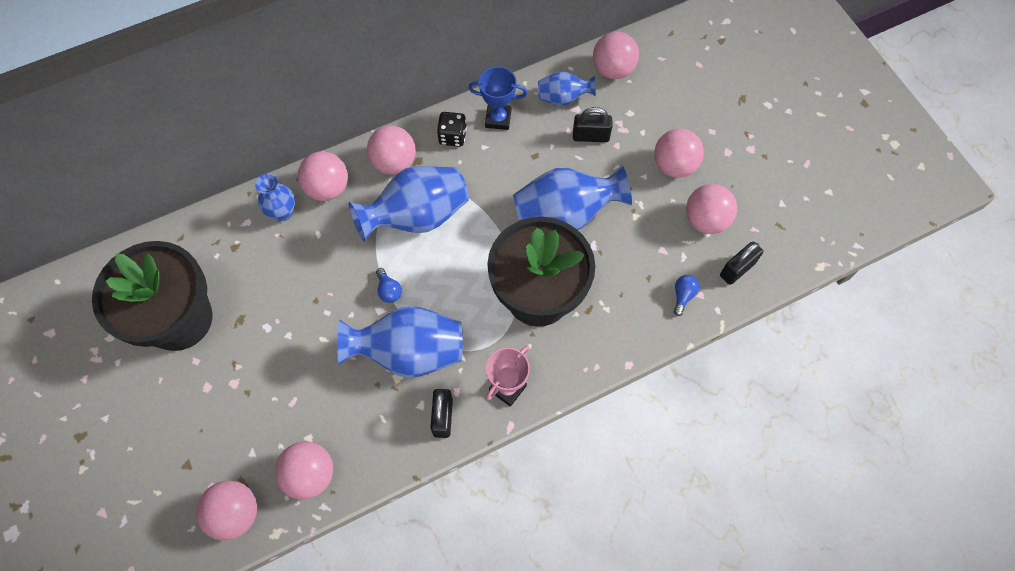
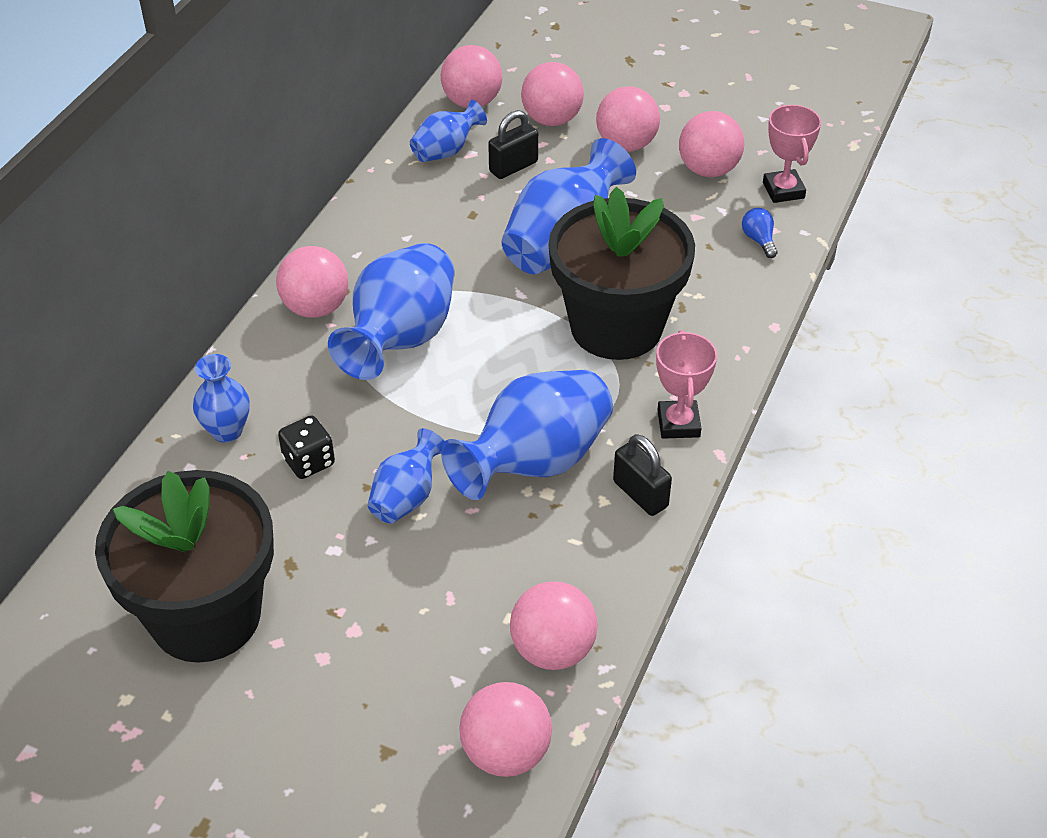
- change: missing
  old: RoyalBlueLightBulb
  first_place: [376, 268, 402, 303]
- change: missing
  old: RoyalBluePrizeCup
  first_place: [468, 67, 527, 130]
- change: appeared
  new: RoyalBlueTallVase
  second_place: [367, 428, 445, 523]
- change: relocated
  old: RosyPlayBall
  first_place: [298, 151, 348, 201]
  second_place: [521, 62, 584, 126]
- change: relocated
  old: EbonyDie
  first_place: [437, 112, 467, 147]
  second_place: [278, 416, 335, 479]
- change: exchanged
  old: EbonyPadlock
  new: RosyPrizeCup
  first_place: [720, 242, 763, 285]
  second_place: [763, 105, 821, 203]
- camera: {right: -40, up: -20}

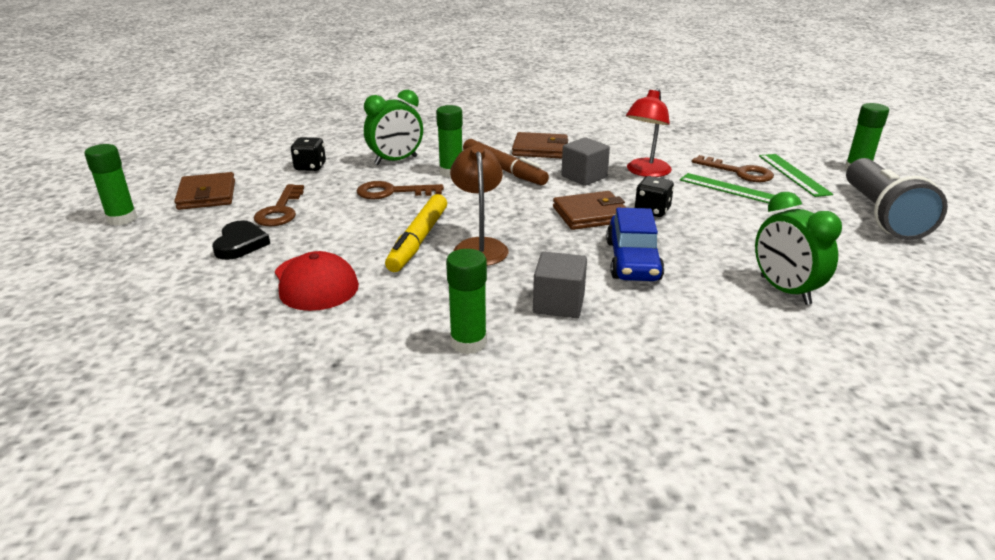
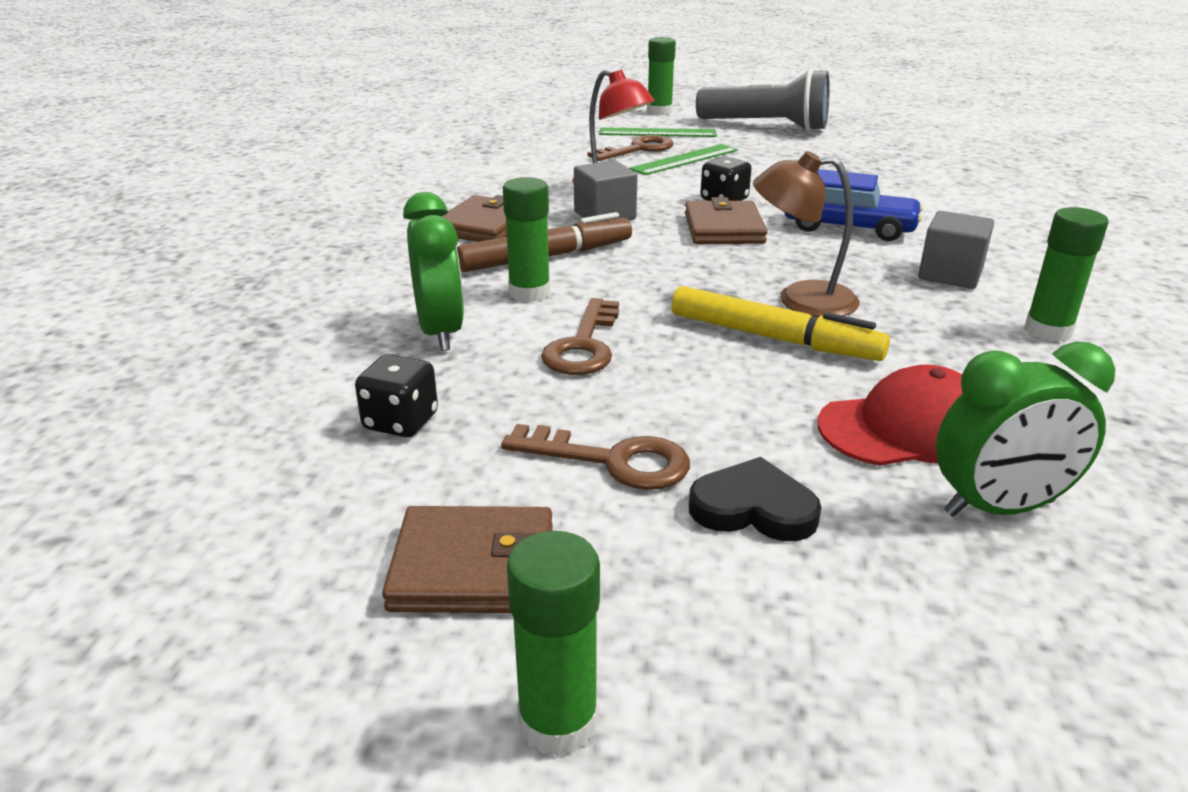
- change: relocated
  old: EmeraldClock
  first_place: [755, 192, 842, 305]
  second_place: [936, 342, 1115, 517]
- camera: {right: -75, up: 0}

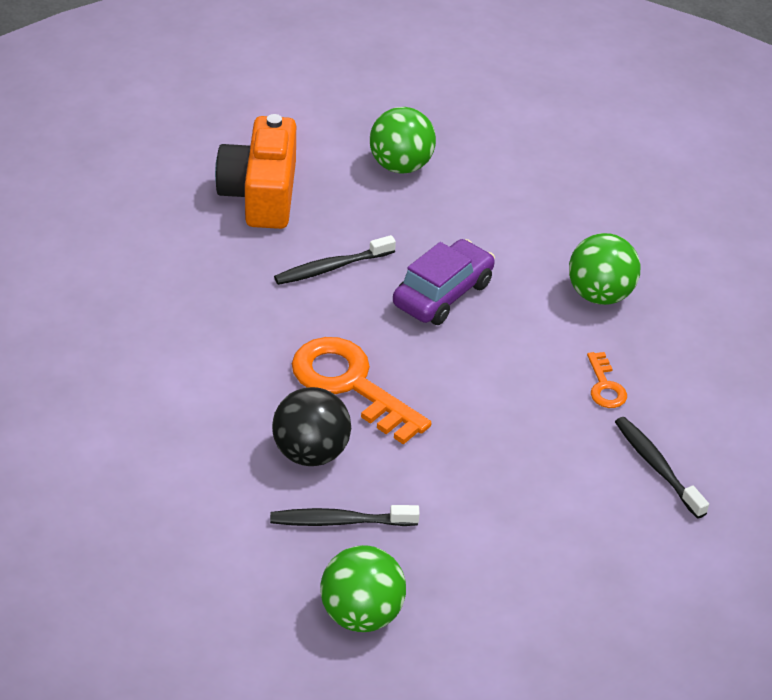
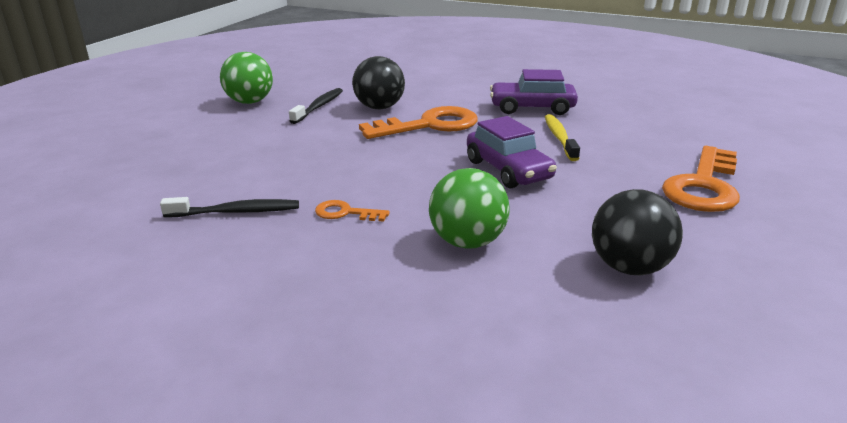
- change: missing
  old: OrangeColouredPhotoCamera
  first_place: [215, 114, 296, 229]
- change: appeared
  new: PurpleToyCar
  second_place: [490, 69, 578, 115]
- change: appeared
  new: EbonyPlayBall
  second_place: [592, 189, 683, 275]
- change: exchanged
  old: EmeraldPlayBall
  new: OrangeColouredDoorKey
  first_place: [370, 107, 436, 174]
  second_place: [662, 146, 740, 212]
- change: colour
  old: EbonyToothbrush
  new: YellowToothbrush
  first_place: [274, 235, 396, 285]
  second_place: [545, 114, 580, 161]
- camera: {right: 115, up: -15}

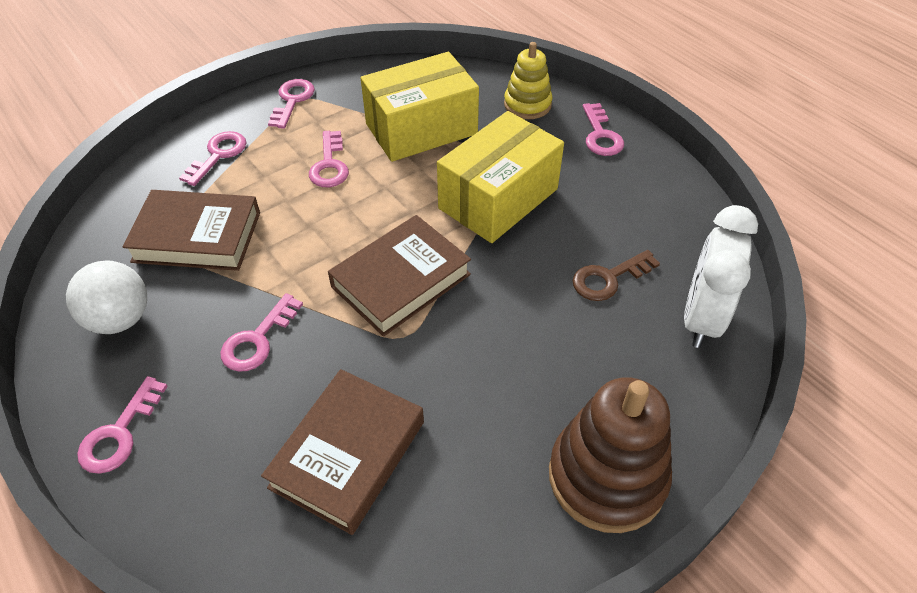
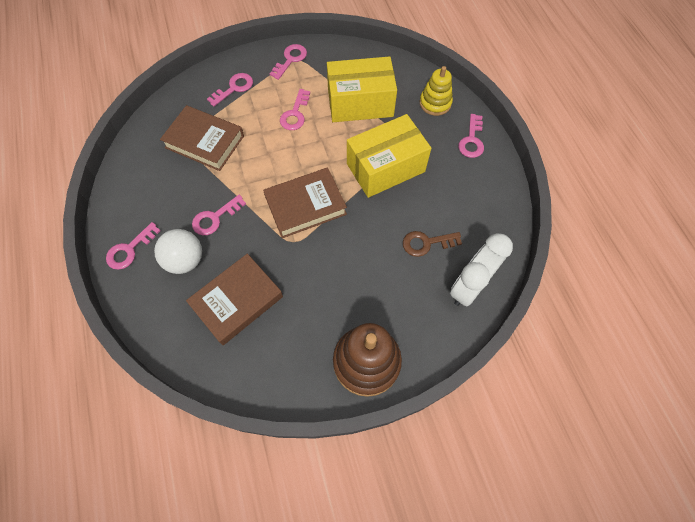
- change: relocated
  old: WhitePlayBall
  first_place: [66, 260, 147, 334]
  second_place: [154, 229, 202, 274]
- camera: {right: 20, up: 15}

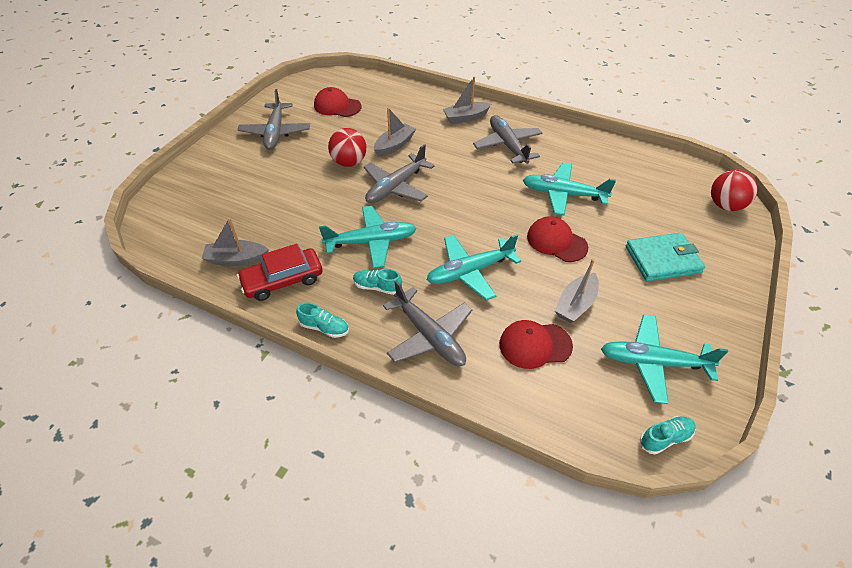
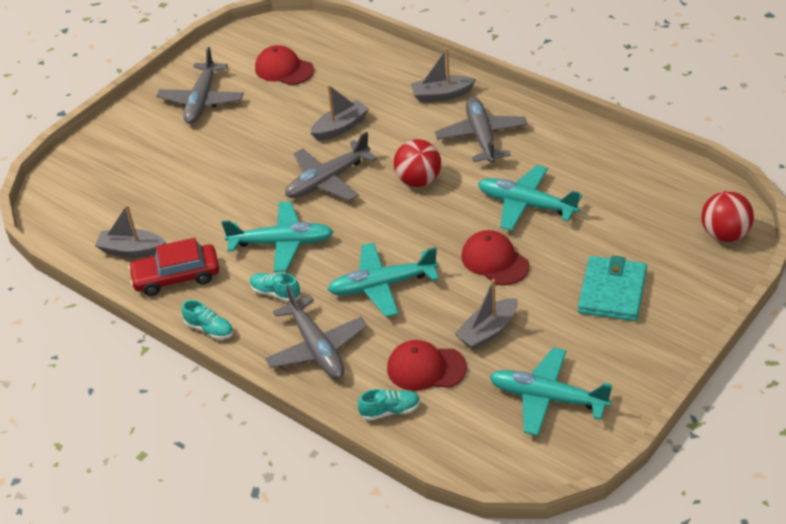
- change: relocated
  old: RedPlayBall
  first_place: [328, 128, 366, 167]
  second_place: [394, 139, 441, 187]
- change: relocated
  old: AquaSneaker
  first_place: [640, 416, 696, 454]
  second_place: [358, 389, 420, 421]
- change: spun
  old: AquaWallet
  first_place: [626, 233, 705, 281]
  second_place: [578, 255, 647, 321]
  degrees: -75
- camera: {right: 15, up: -5}

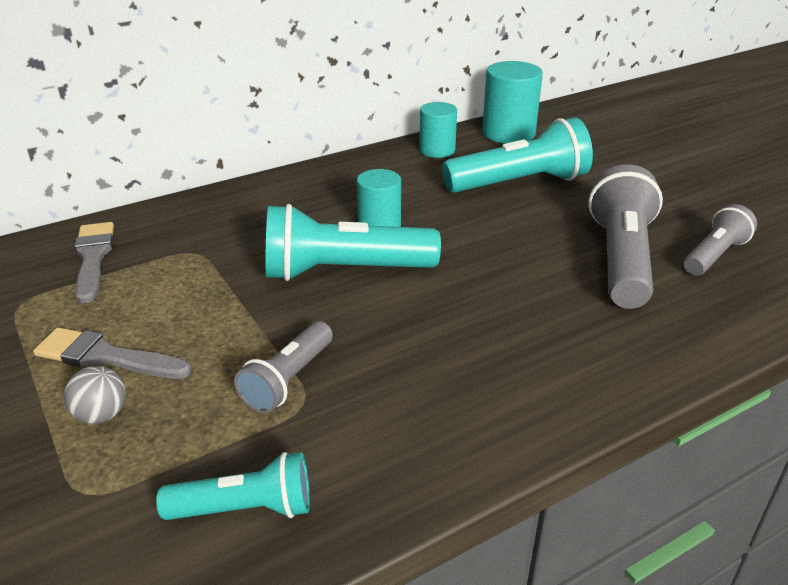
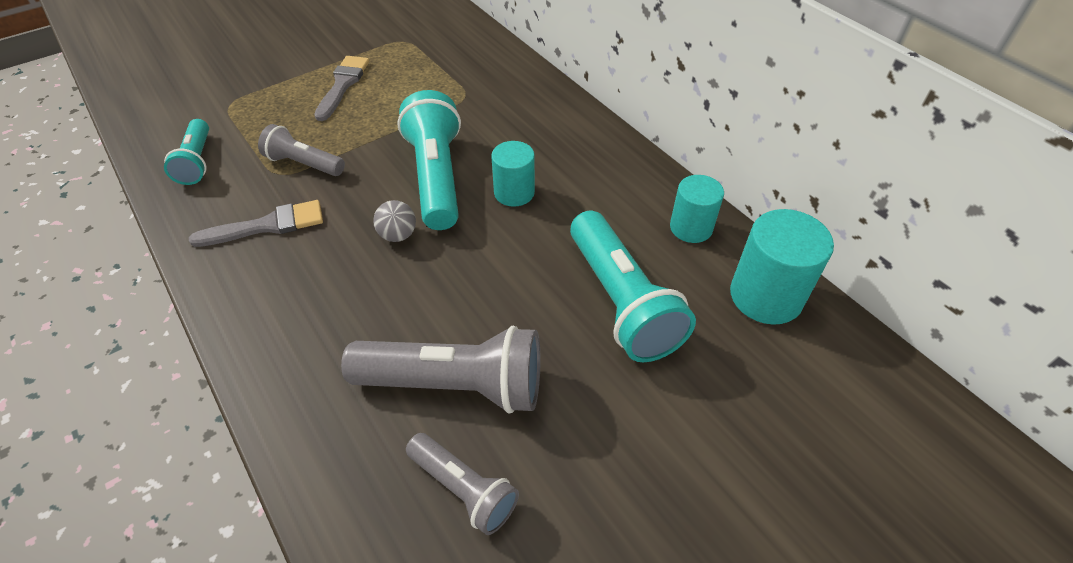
- change: relocated
  old: GrayPlayBall
  first_place: [64, 366, 126, 424]
  second_place: [373, 200, 416, 242]
- change: relocated
  old: GrayBrush
  first_place: [75, 222, 114, 304]
  second_place: [189, 200, 323, 247]
- camera: {right: 85, up: 15}

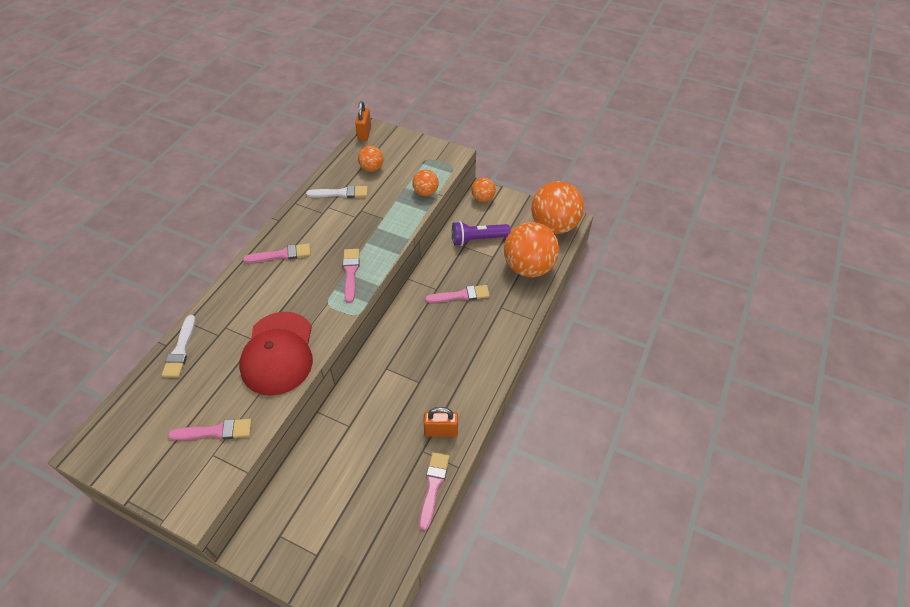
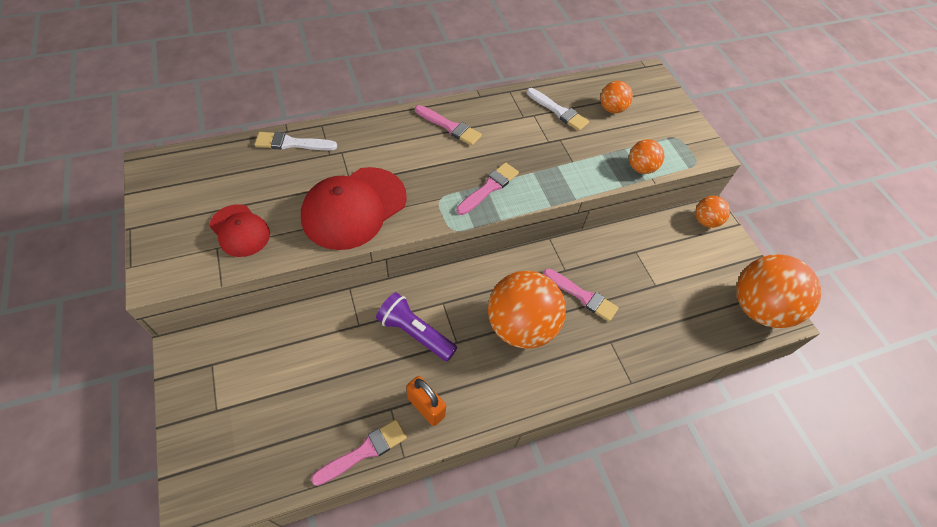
- change: missing
  old: OrangeColouredPadlock
  first_place: [355, 101, 371, 141]
- change: relocated
  old: PurplePocketTorch
  first_place: [452, 221, 510, 246]
  second_place: [376, 292, 457, 361]
- change: relocated
  old: OrangeColouredPlayBall
  first_place: [504, 222, 559, 277]
  second_place: [488, 271, 566, 349]
- change: exchanged
  old: RosyBrush
  new: RedCap
  first_place: [168, 419, 252, 440]
  second_place: [209, 204, 270, 257]
- change: spun
  old: WhiteBrush
  first_place: [162, 315, 196, 377]
  second_place: [255, 132, 337, 150]
  degrees: 45
- camera: {right: 40, up: 5}

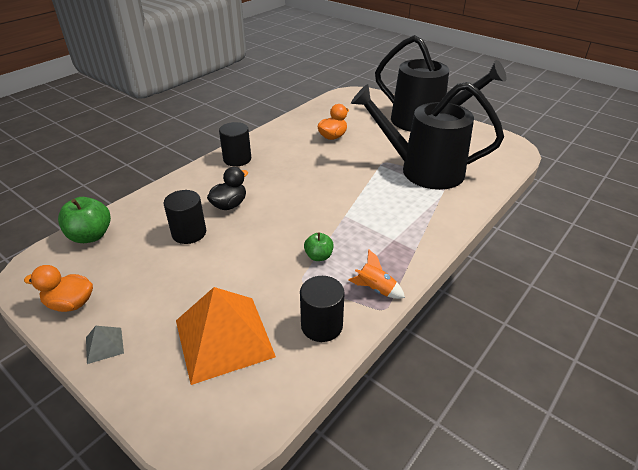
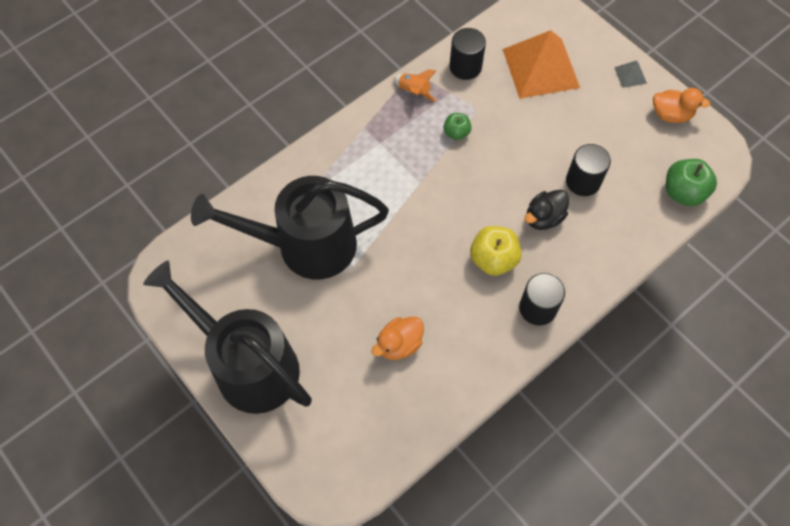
- change: appeared
  new: YellowAppleFruit
  second_place: [470, 226, 522, 276]
- change: spun
  old: EbonyWateringCan
  first_place: [351, 82, 504, 190]
  second_place: [191, 176, 389, 279]
  degrees: 150
- camera: {right: -170, up: 25}

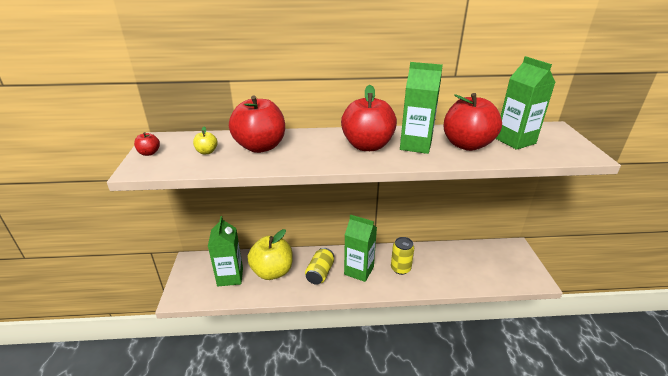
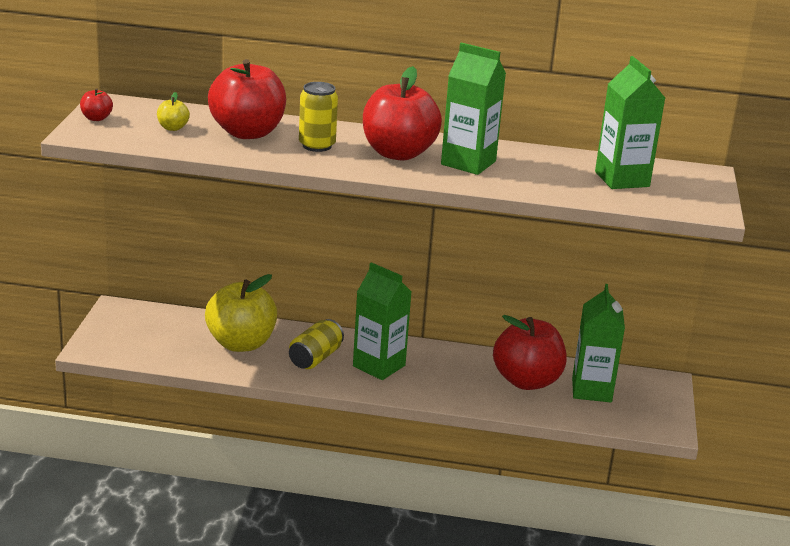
- change: relocated
  old: EmeraldJuiceCarton
  first_place: [208, 216, 243, 286]
  second_place: [572, 284, 625, 402]
- change: relocated
  old: YellowSodaCan
  first_place: [391, 237, 414, 275]
  second_place: [299, 82, 338, 152]
- change: relocated
  old: RedAppleFruit
  first_place: [444, 93, 502, 151]
  second_place: [493, 315, 567, 390]
- camera: {right: 10, up: -5}

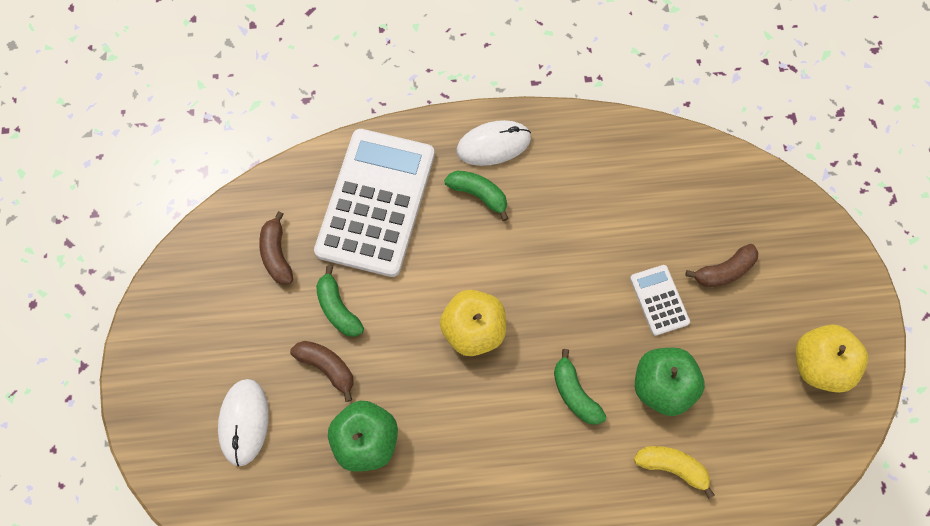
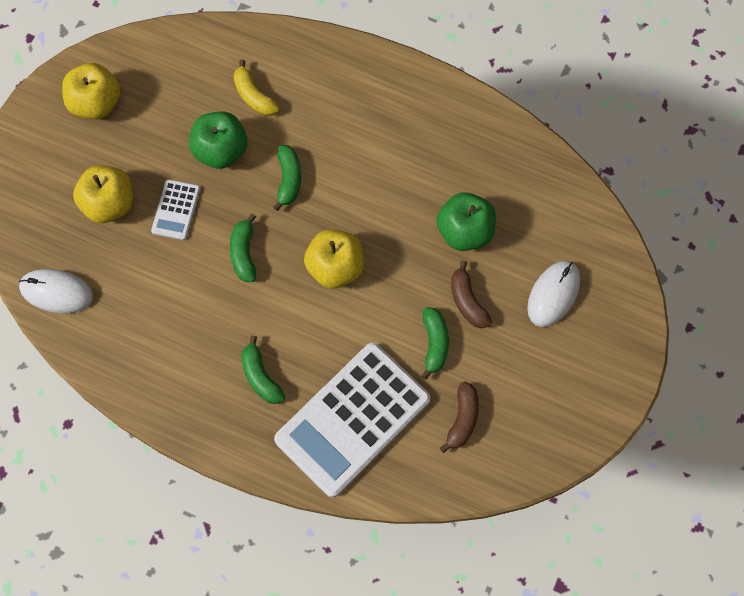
- change: appeared
  new: EmeraldBanana
  second_place: [230, 214, 256, 282]
- change: relocated
  old: WhiteMouse
  first_place: [457, 120, 531, 166]
  second_place: [19, 269, 93, 313]
- change: exchanged
  old: DarkBrownBanana
  new: YellowAppleFruit
  first_place: [685, 244, 758, 287]
  second_place: [73, 165, 133, 223]
- camera: {right: -150, up: 0}

